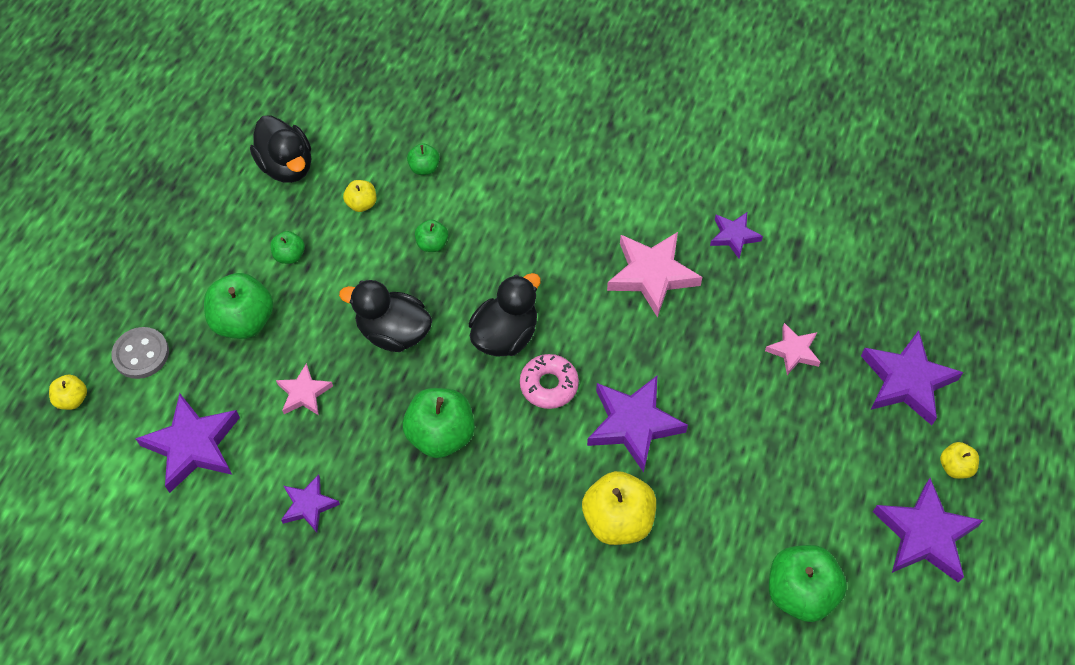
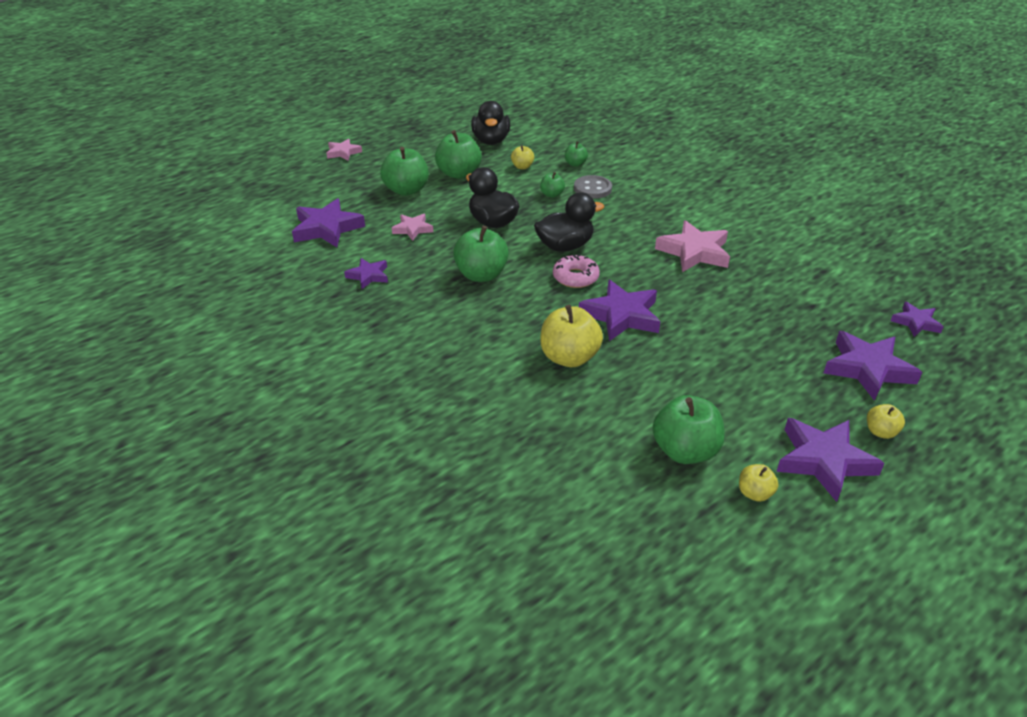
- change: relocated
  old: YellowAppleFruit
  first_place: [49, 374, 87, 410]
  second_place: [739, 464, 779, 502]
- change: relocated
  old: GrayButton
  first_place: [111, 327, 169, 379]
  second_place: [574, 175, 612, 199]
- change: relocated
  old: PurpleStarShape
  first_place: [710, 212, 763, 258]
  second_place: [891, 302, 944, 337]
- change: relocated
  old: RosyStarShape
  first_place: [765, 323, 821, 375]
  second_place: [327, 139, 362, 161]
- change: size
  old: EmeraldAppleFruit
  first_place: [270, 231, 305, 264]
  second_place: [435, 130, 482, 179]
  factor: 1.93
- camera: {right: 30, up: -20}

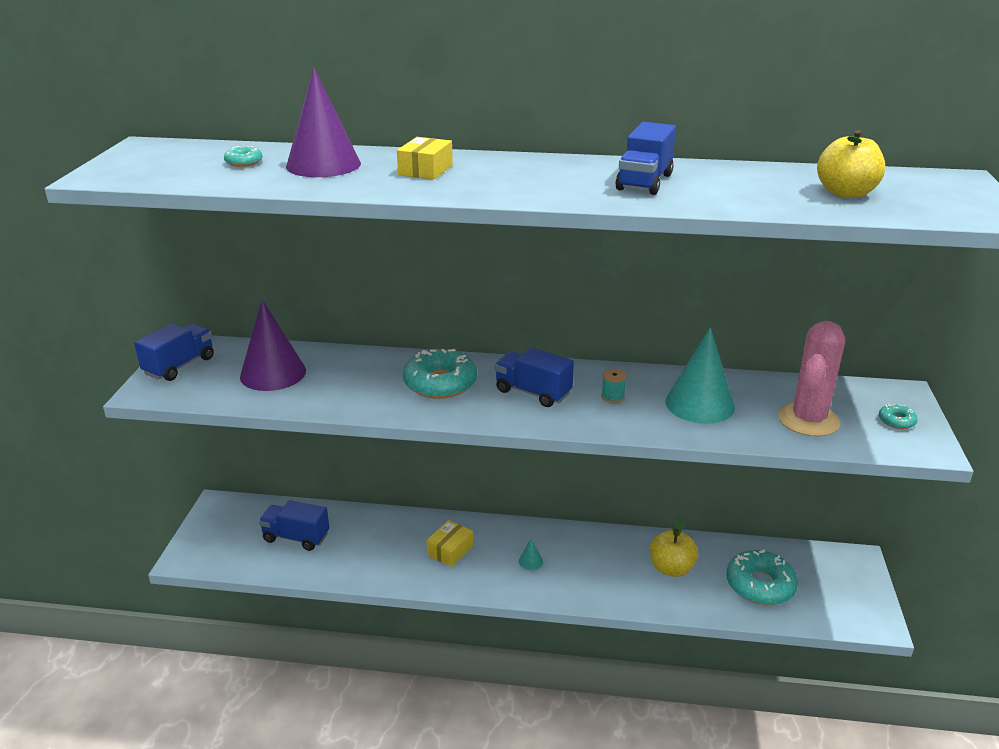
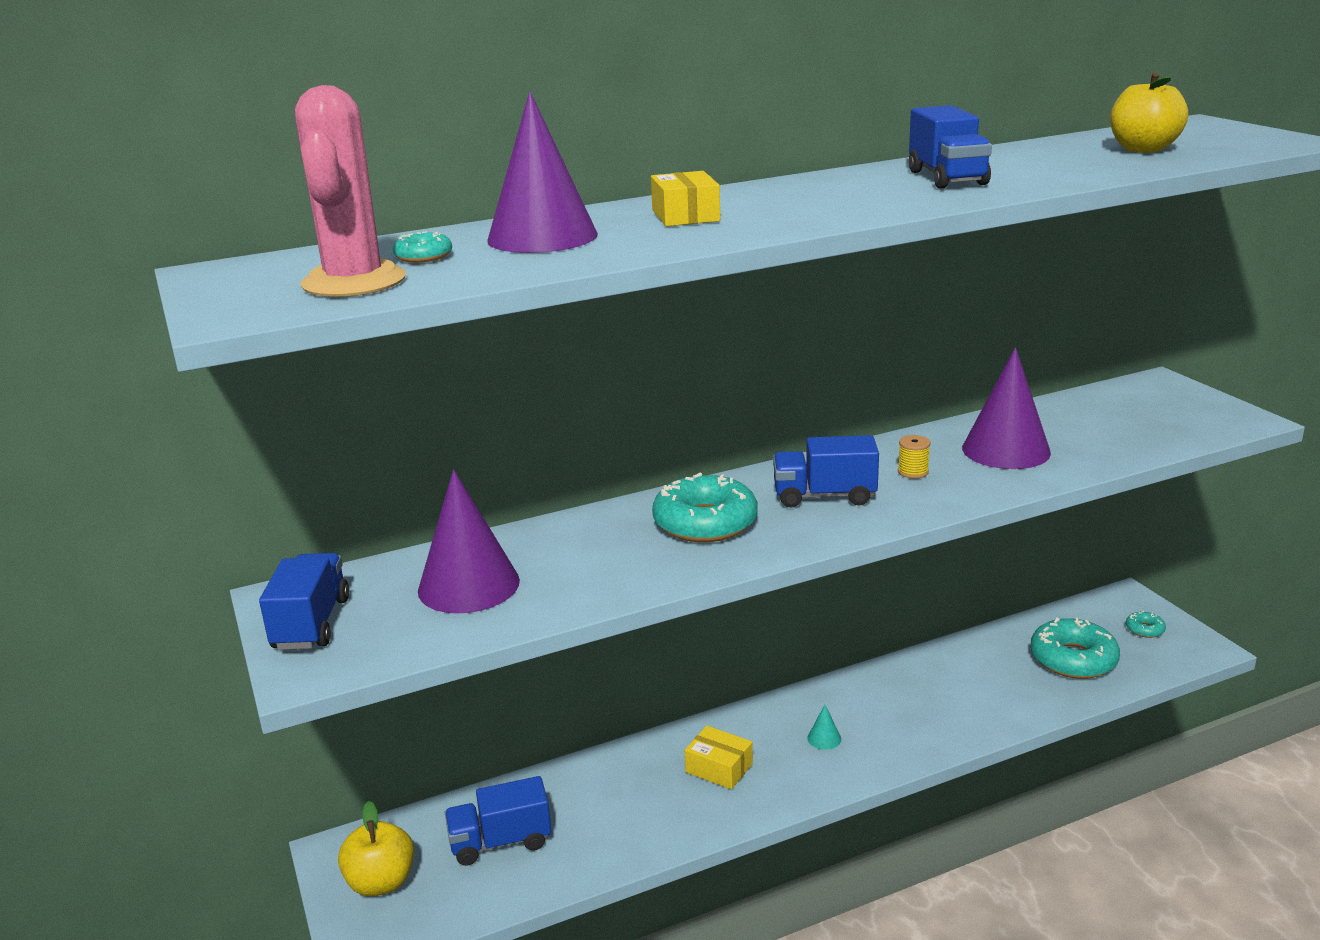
- change: relocated
  old: YellowAppleFruit
  first_place: [650, 517, 698, 577]
  second_place: [338, 801, 414, 897]
- change: relocated
  old: RosyPricklyPlant
  first_place: [778, 321, 845, 437]
  second_place: [295, 85, 406, 297]
- change: relocated
  old: AquaDonut
  first_place: [879, 404, 918, 429]
  second_place: [1126, 611, 1166, 638]
- change: colour
  old: AquaSpool
  new: YellowSpool
  first_place: [601, 369, 627, 403]
  second_place: [898, 435, 930, 479]
- change: colour
  old: AquaSolidCone
  new: PurpleSolidCone
  first_place: [665, 327, 735, 424]
  second_place: [962, 347, 1051, 469]
- change: spun
  old: YellowBox
  first_place: [426, 520, 473, 567]
  second_place: [685, 726, 753, 790]
  degrees: -60
- camera: {right: -30, up: -5}

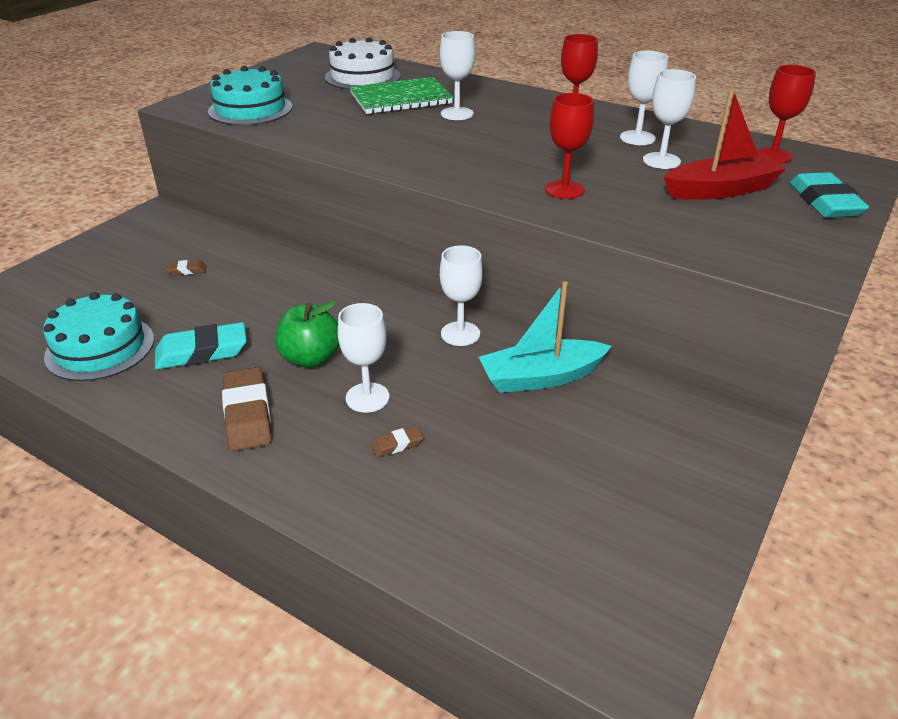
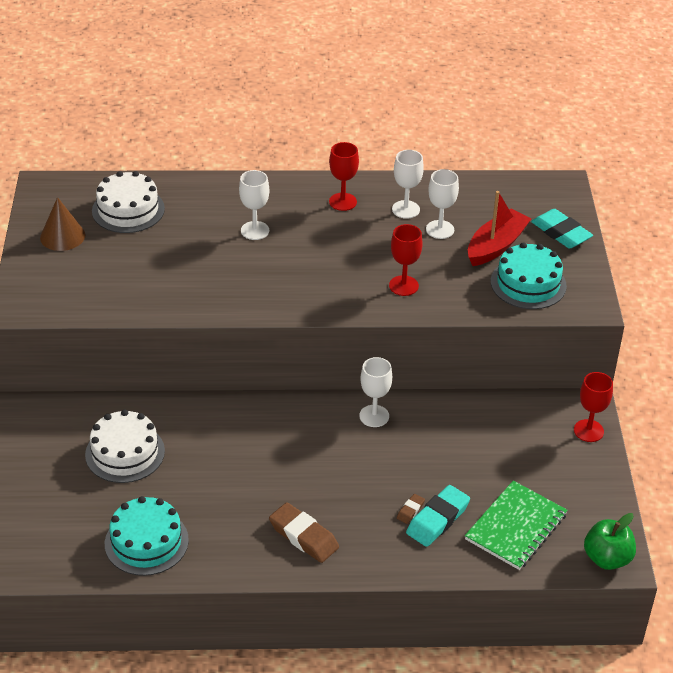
- change: missing
  old: WhiteChalice
  first_place: [338, 303, 390, 413]
- change: missing
  old: AquaSailboat
  first_place: [479, 281, 611, 393]
- change: appeared
  new: DarkBrownSolidCone
  second_place: [40, 197, 85, 251]
- change: relocated
  old: AquaEraser
  first_place: [155, 322, 247, 369]
  second_place: [406, 485, 470, 547]
- change: relocated
  old: AquaCake
  first_place: [208, 66, 292, 125]
  second_place: [491, 242, 567, 309]
- change: relocated
  old: EmeraldAppleFruit
  first_place: [275, 301, 339, 368]
  second_place: [584, 513, 636, 570]
- change: relocated
  old: EmeraldNotepad
  first_place: [350, 77, 453, 114]
  second_place: [465, 481, 568, 570]
- change: relocated
  old: RedChalice
  first_place: [756, 65, 816, 163]
  second_place: [574, 372, 613, 442]
- change: exchanged
  old: DarkBrownEraser
  new: WhiteCake
  first_place: [165, 260, 207, 275]
  second_place: [85, 410, 165, 483]
- camera: {right: -35, up: 5}

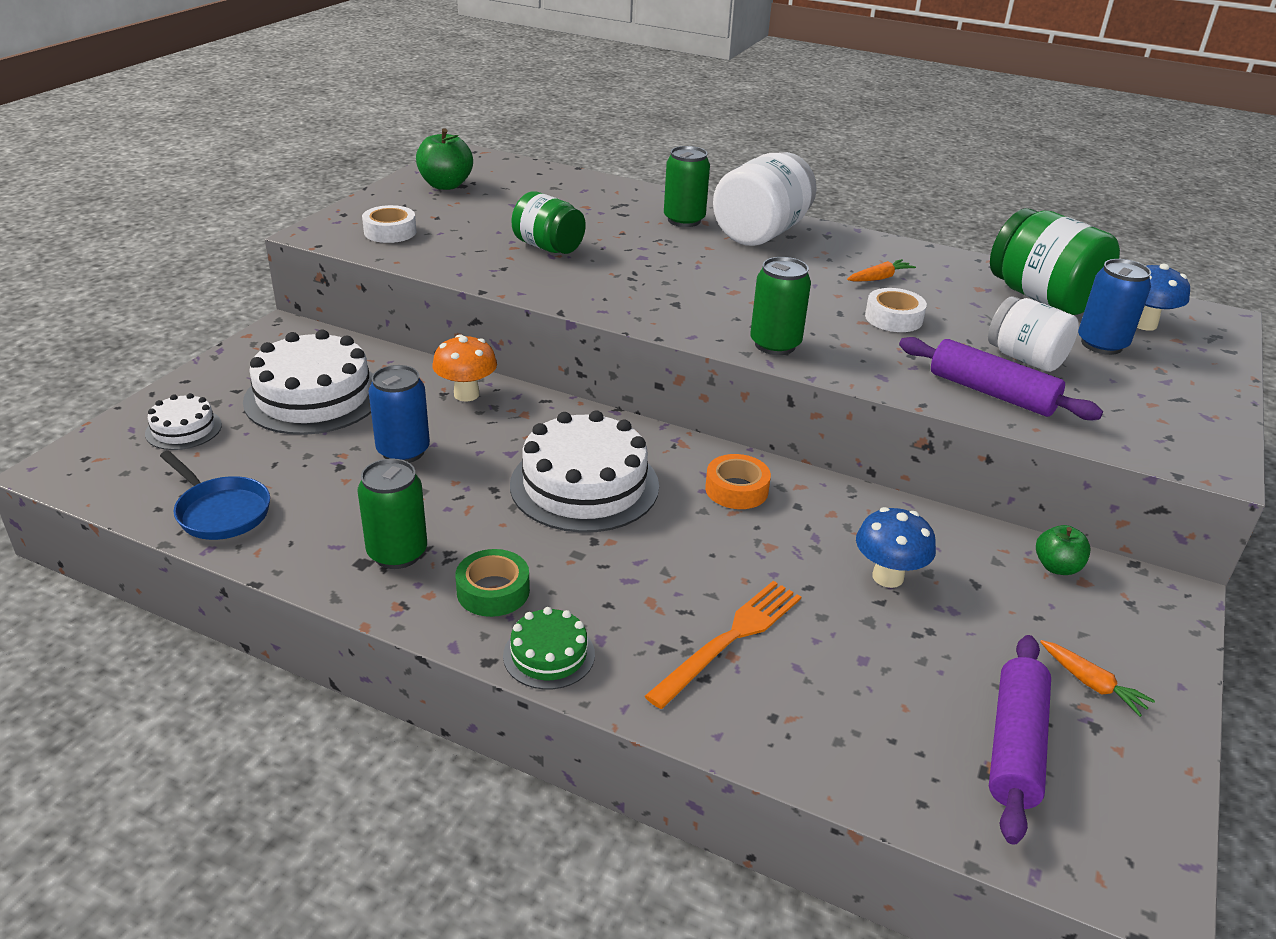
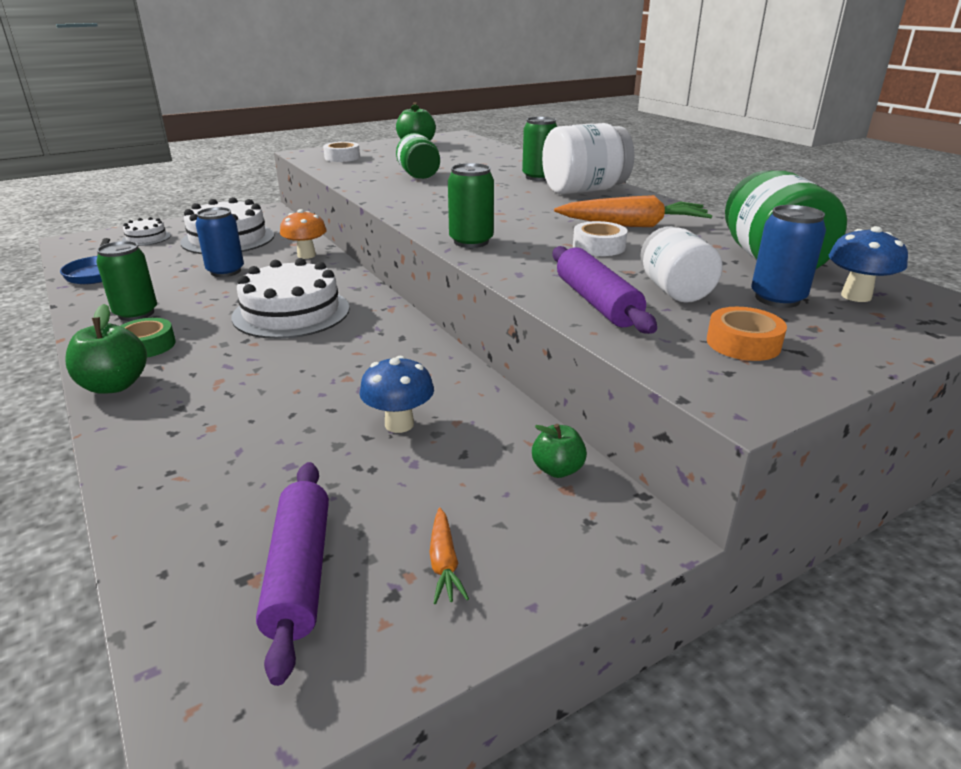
- change: missing
  old: OrangeColouredTableFork
  first_place: [645, 581, 801, 709]
- change: relocated
  old: OrangeColouredStickyTape
  first_place: [705, 454, 771, 509]
  second_place: [707, 307, 787, 361]
- change: exchanged
  old: EmeraldCake
  new: EmeraldAppleFruit
  first_place: [503, 607, 595, 689]
  second_place: [65, 304, 147, 394]
- change: spun
  old: PurpleRollingPin
  first_place: [989, 635, 1051, 845]
  second_place: [256, 462, 329, 686]
  degrees: -60
- change: size
  old: OrangeColouredRootVegetable
  first_place: [847, 259, 916, 282]
  second_place: [554, 195, 712, 227]
  factor: 2.07
- camera: {right: 35, up: -5}

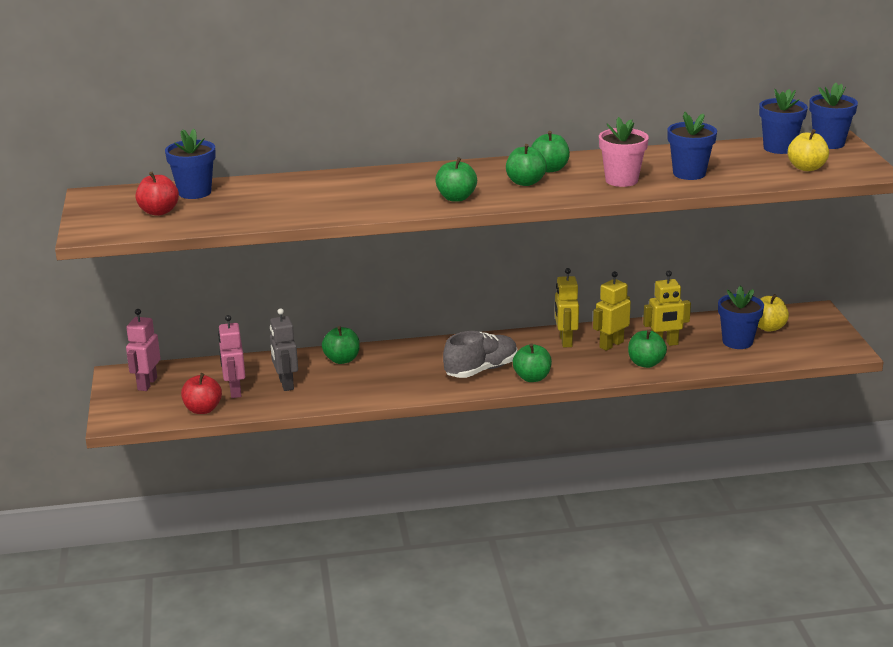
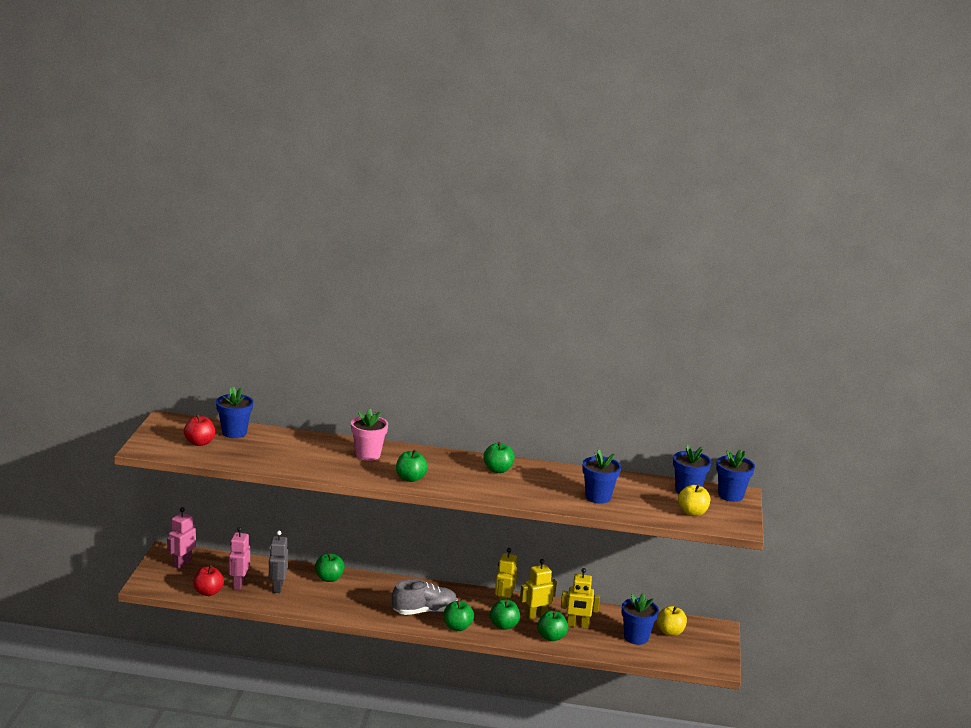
- change: relocated
  old: EmeraldAppleFruit
  first_place: [506, 144, 547, 186]
  second_place: [490, 599, 520, 630]
- change: relocated
  old: RosyPlantPot
  first_place: [599, 117, 649, 187]
  second_place: [351, 408, 388, 461]
- camera: {right: 15, up: -5}

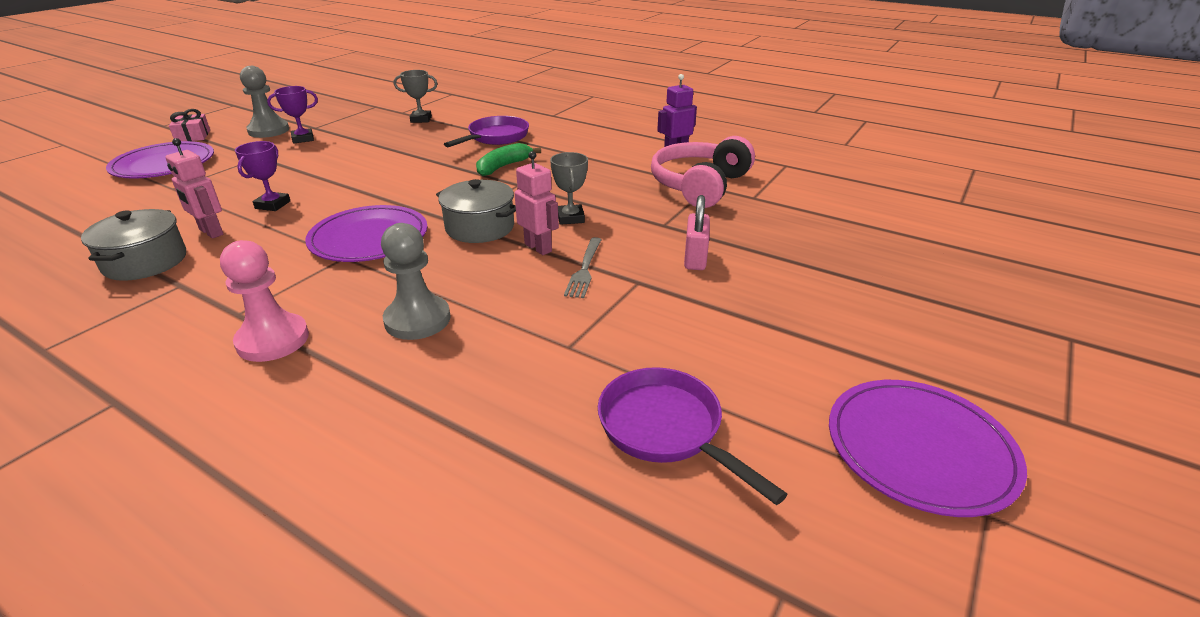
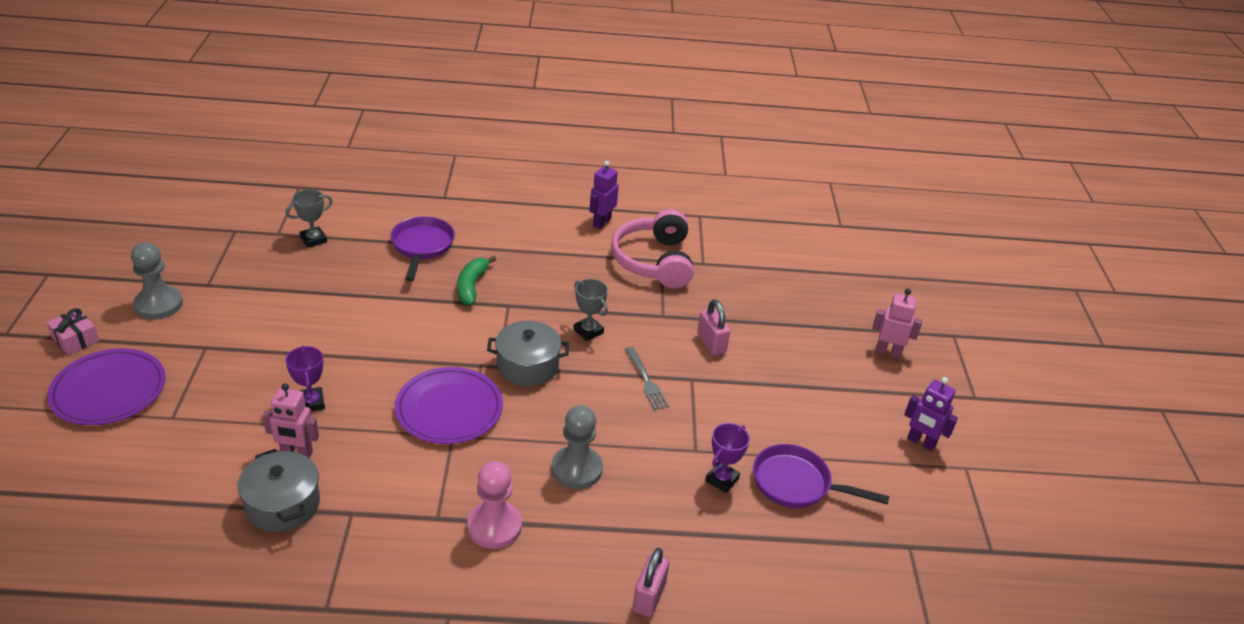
- change: appeared
  new: RosyPadlock
  second_place: [633, 548, 669, 617]
- change: relocated
  old: PurplePrizeCup
  first_place: [267, 86, 318, 144]
  second_place: [705, 423, 750, 493]
- change: relocated
  old: RosyRobotFigure
  first_place: [515, 151, 559, 255]
  second_place: [872, 289, 922, 358]
- change: exchanged
  old: PurplePlate
  new: PurpleRobotFigure
  first_place: [829, 380, 1027, 517]
  second_place: [904, 377, 958, 451]
- camera: {right: -35, up: 5}

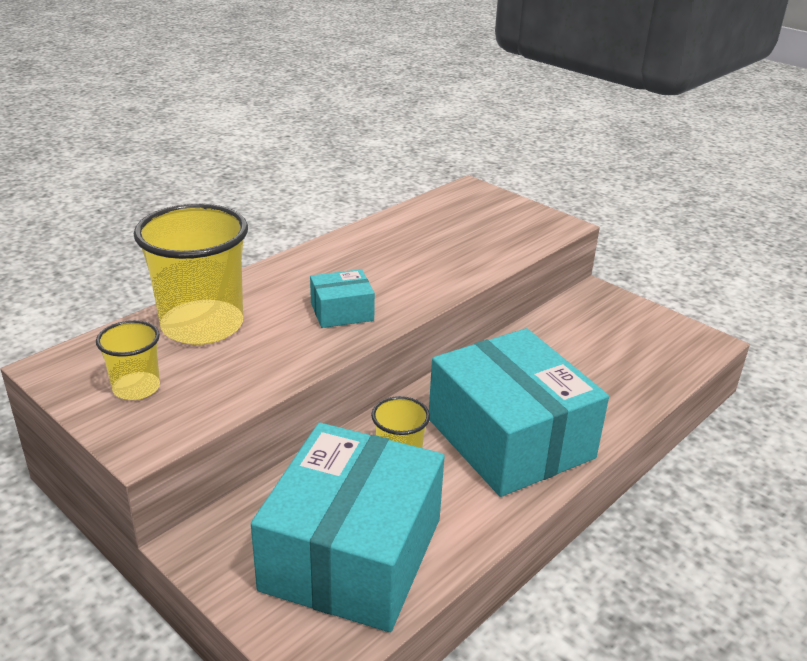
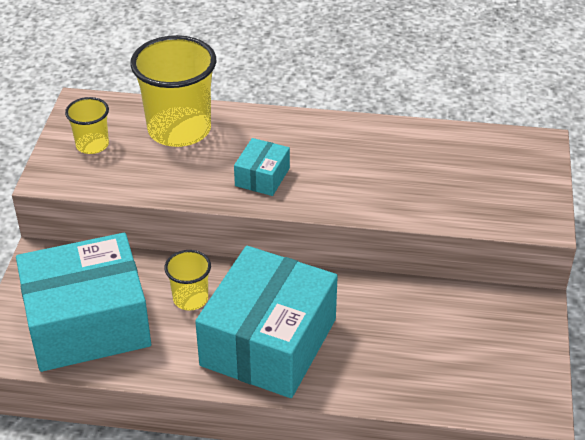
- change: spun
  old: AquaBox
  first_place: [310, 269, 375, 328]
  second_place: [234, 138, 290, 196]
  degrees: 75
- camera: {right: 55, up: 10}

